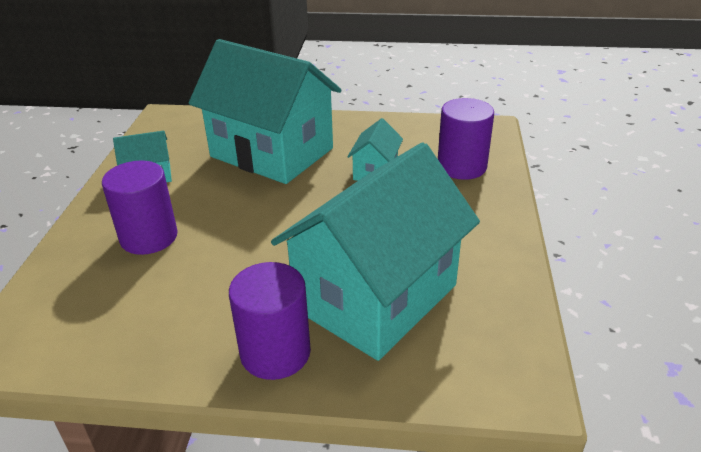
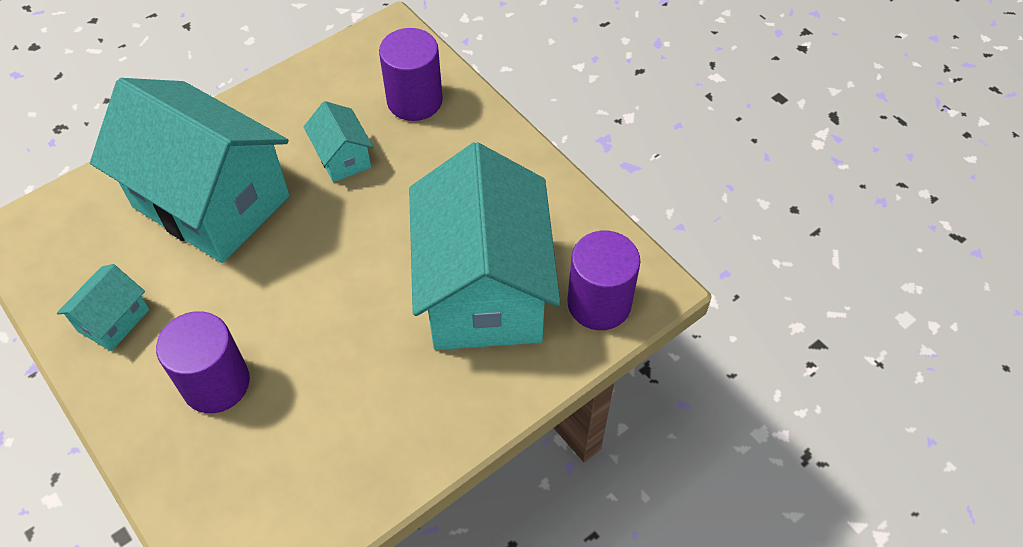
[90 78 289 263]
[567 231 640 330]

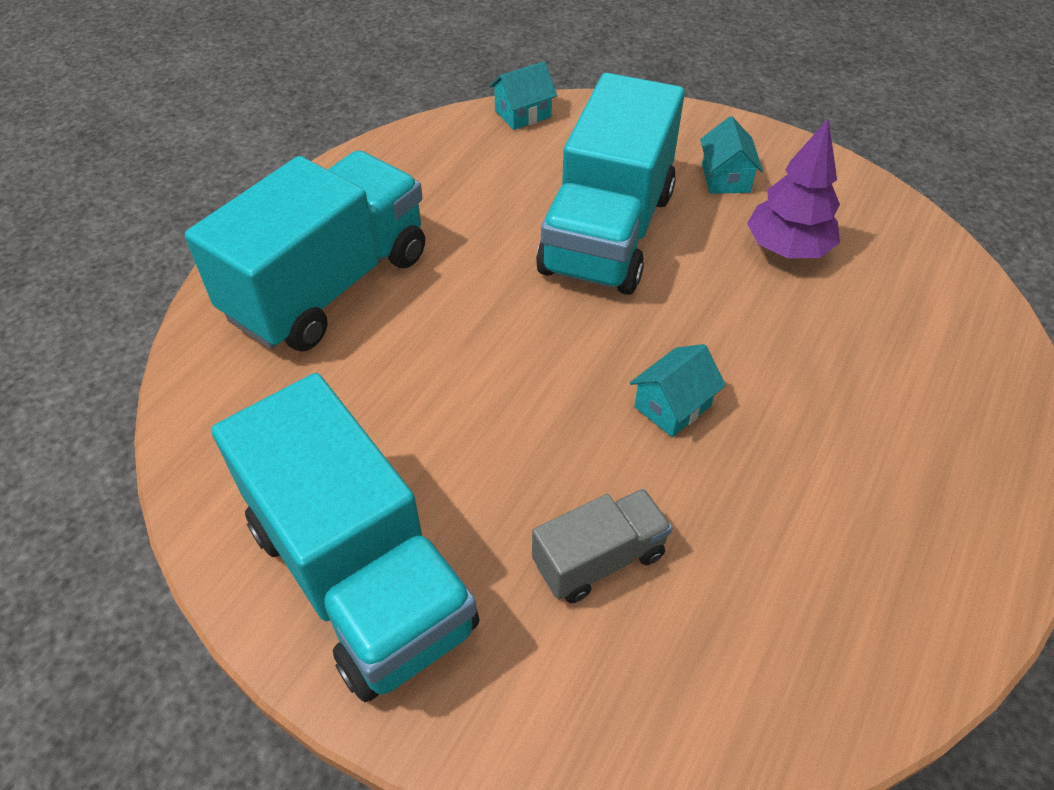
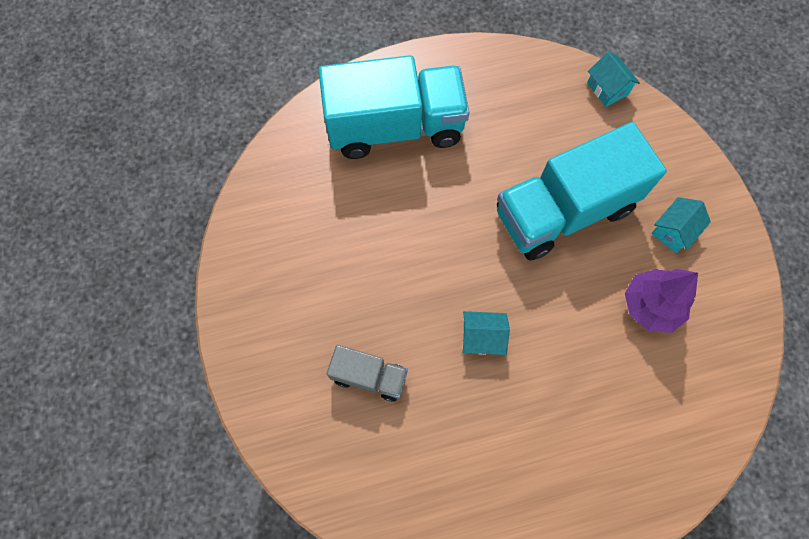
[587 52 640 107]
[211 373 480 702] (first image)

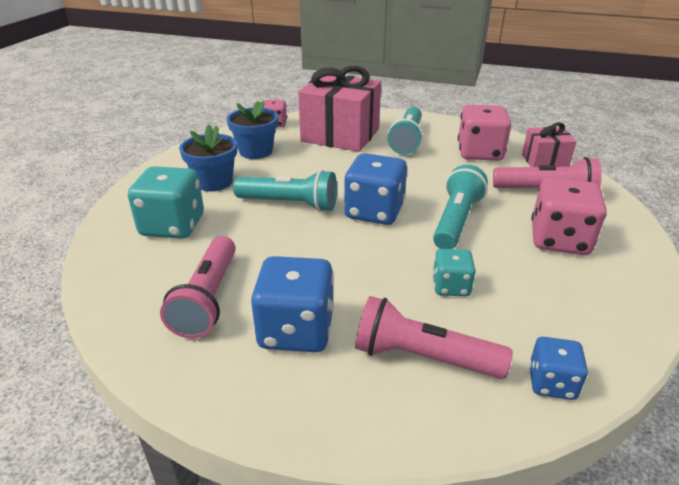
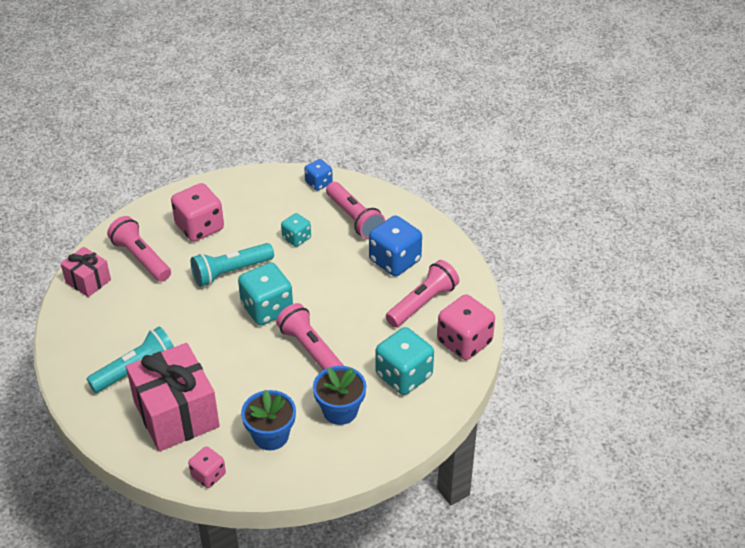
[238 263 293 325]
[276 303 344 370]
[437 294 495 360]

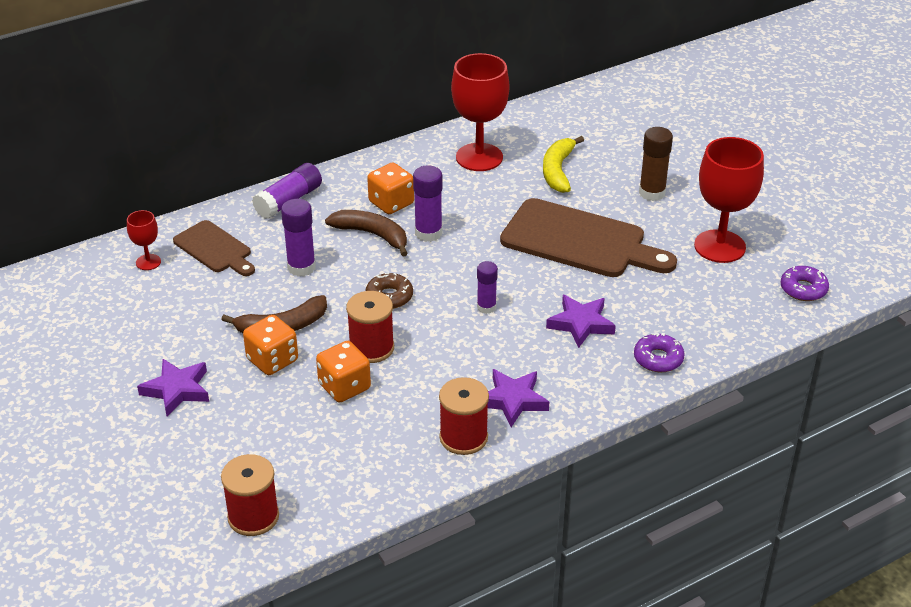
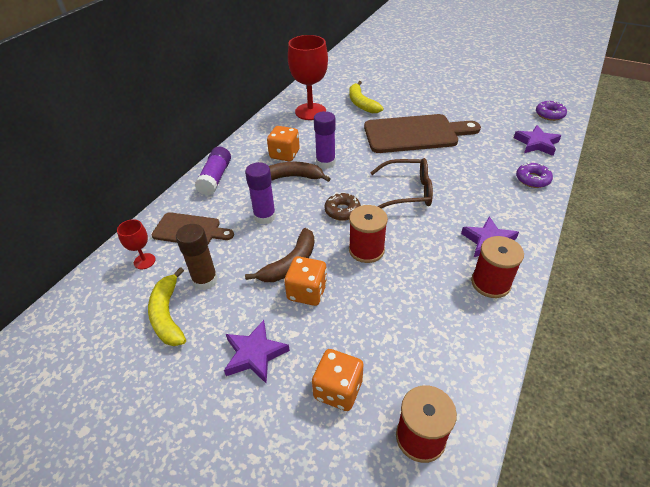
[148 267 186 346]
[176 224 218 290]
[312 349 364 411]
[370 158 433 209]
[514 125 561 156]
[694 137 764 263] (first image)

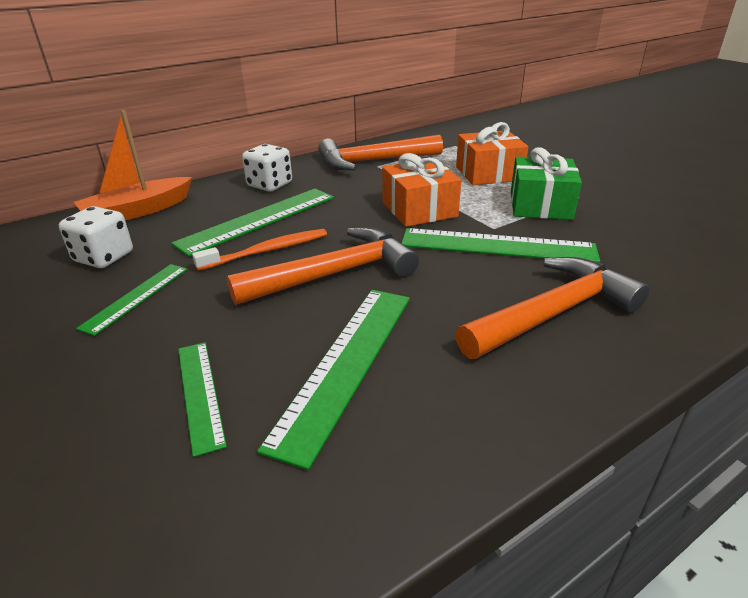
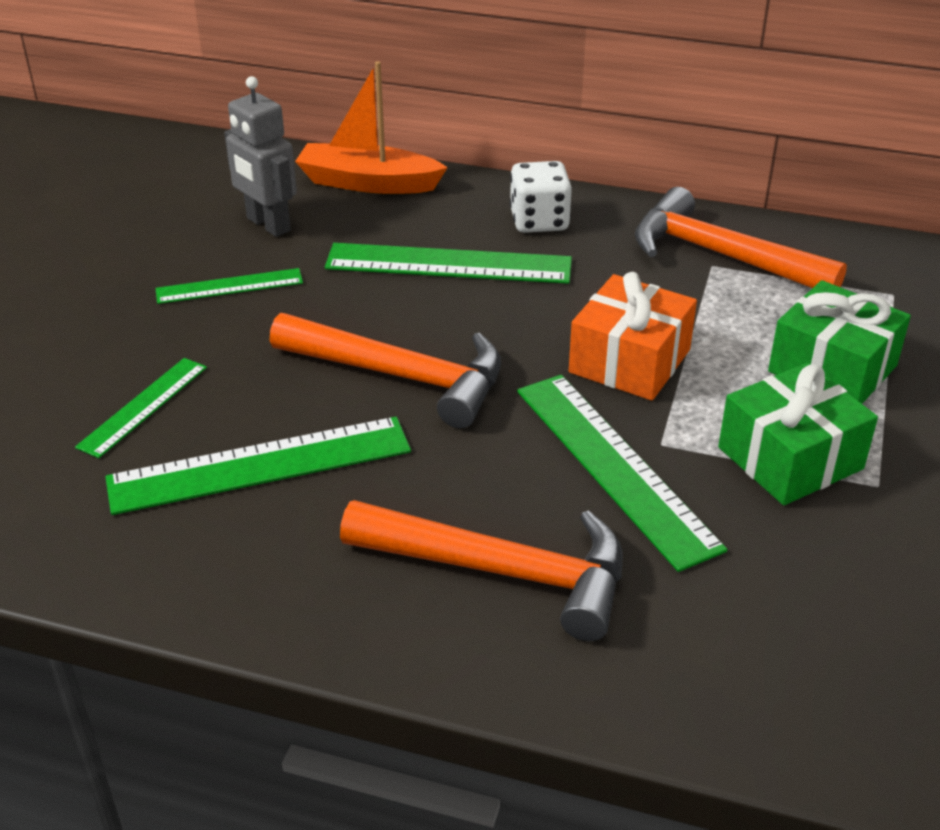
[224 76 297 237]
[768 280 911 404]
[192 229 327 271] (first image)

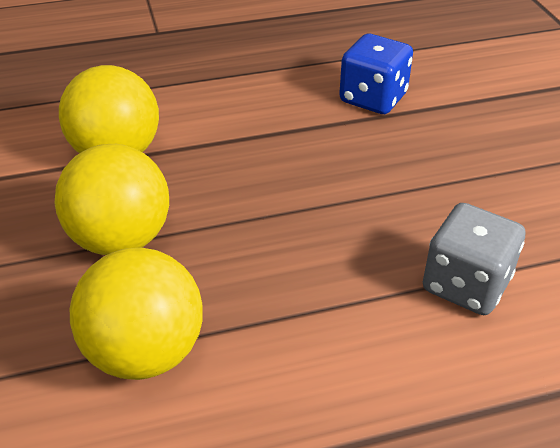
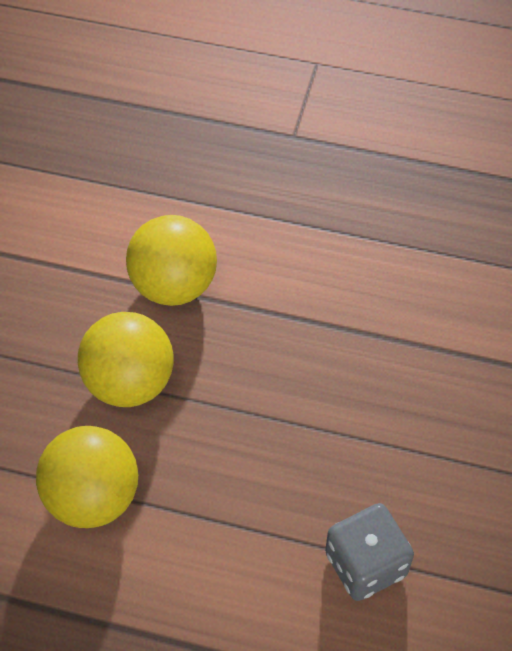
[339 34 413 114] (first image)

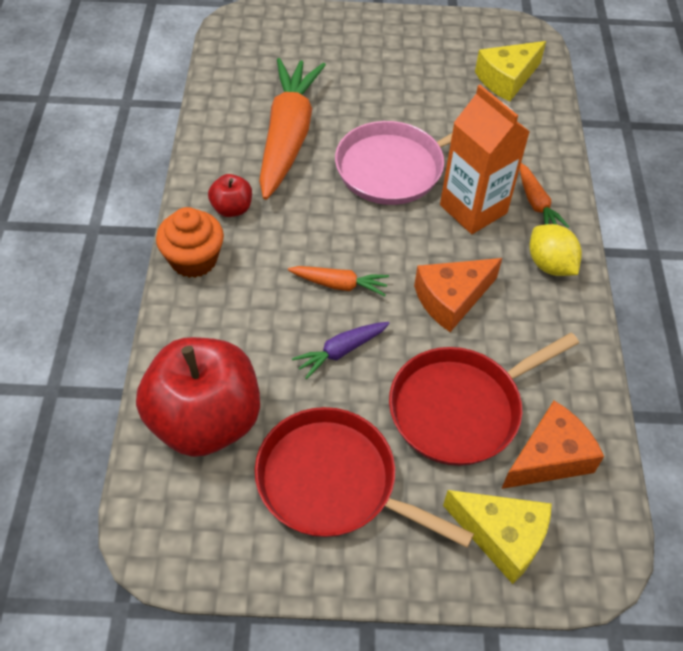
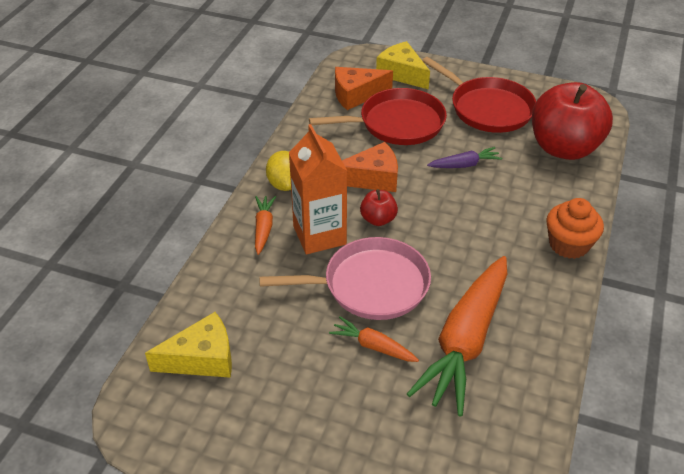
[329 316 419 362]
[360 189 398 226]

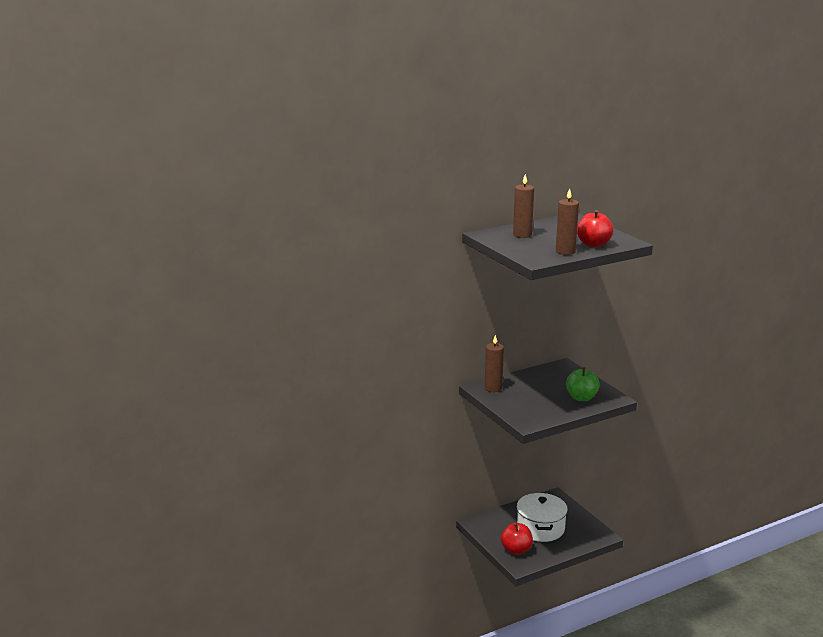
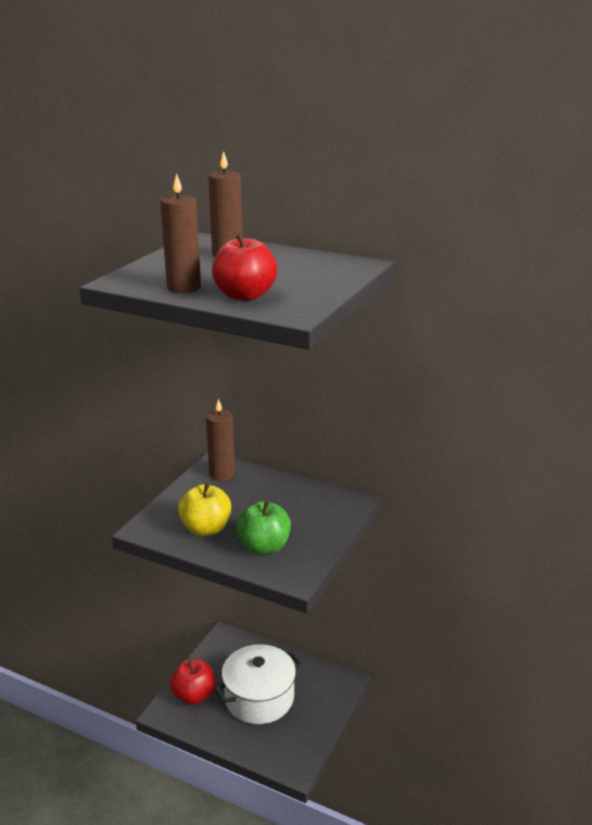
[178 483 231 536]

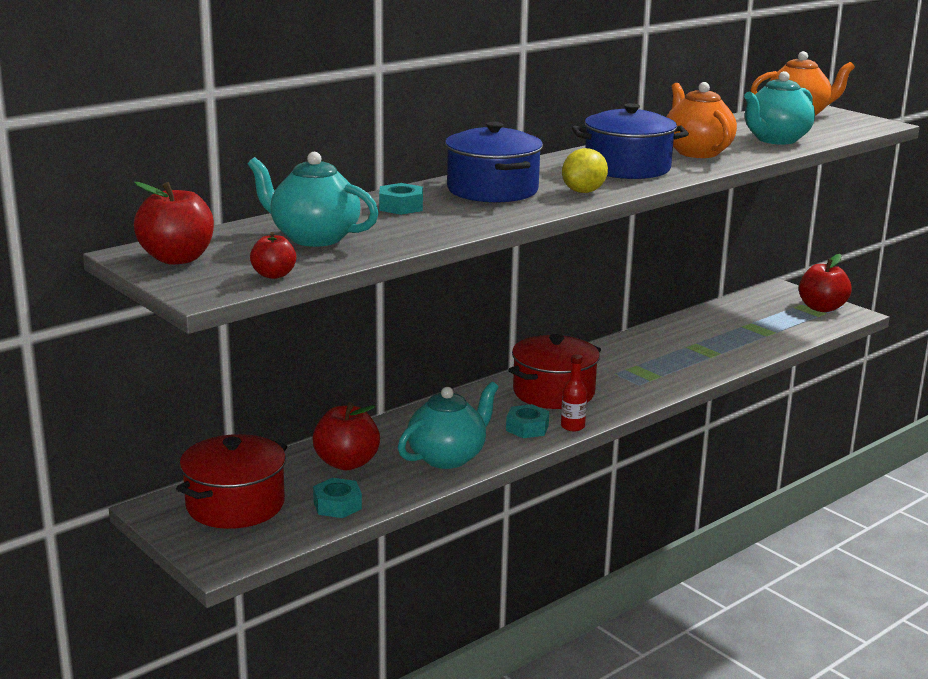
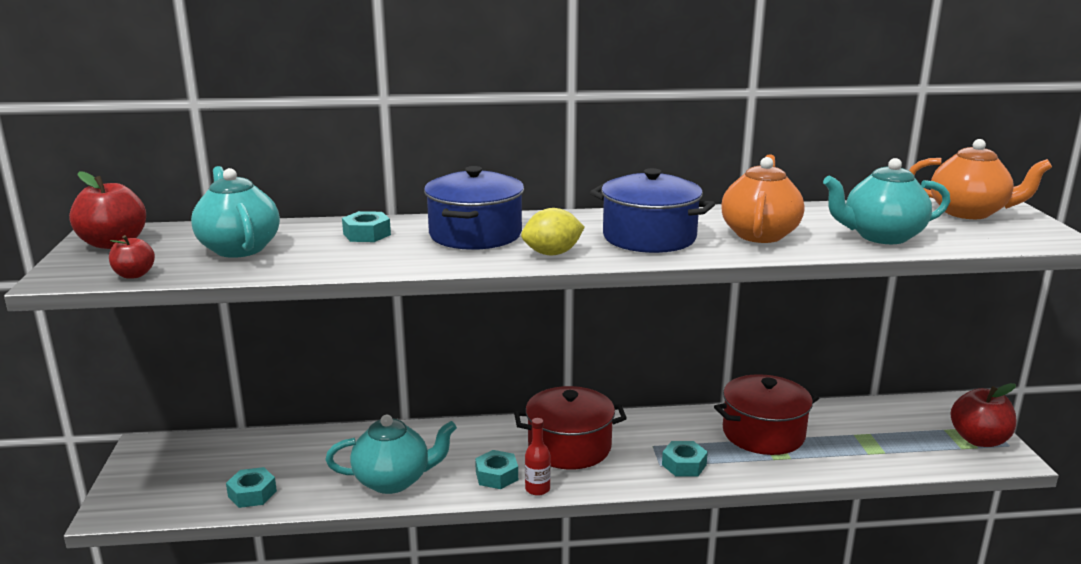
[662 441 708 477]
[714 374 819 455]
[312 402 380 470] (first image)

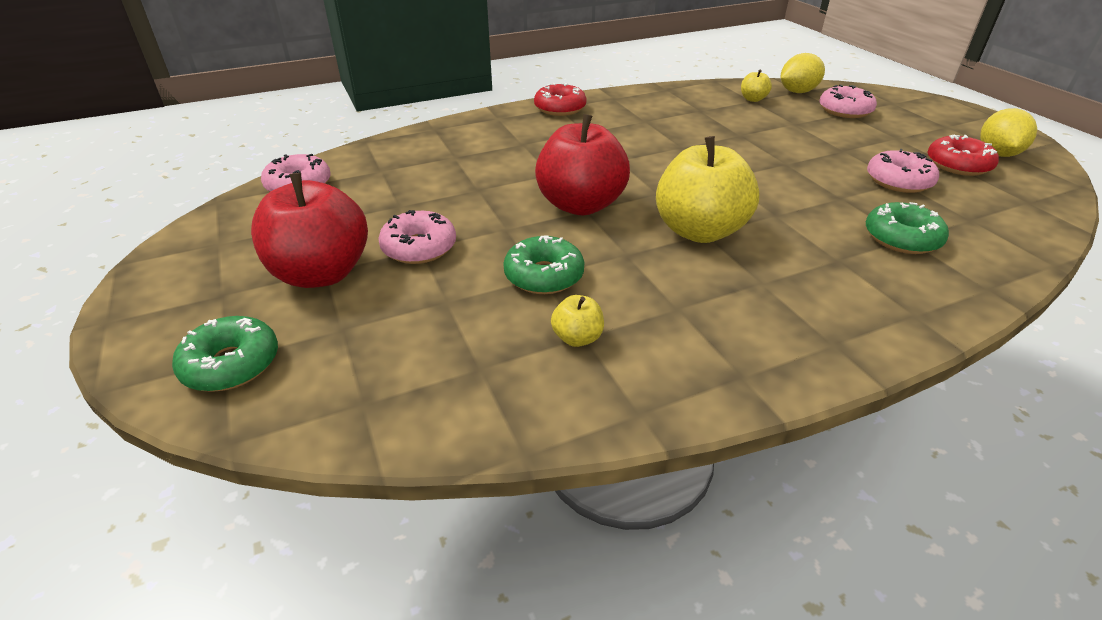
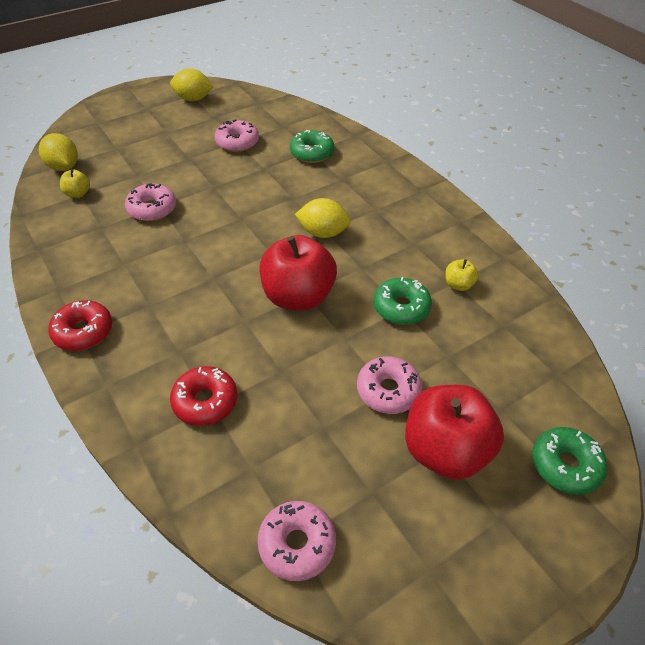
[125 183 176 221]
[170 366 237 426]
[295 198 351 238]

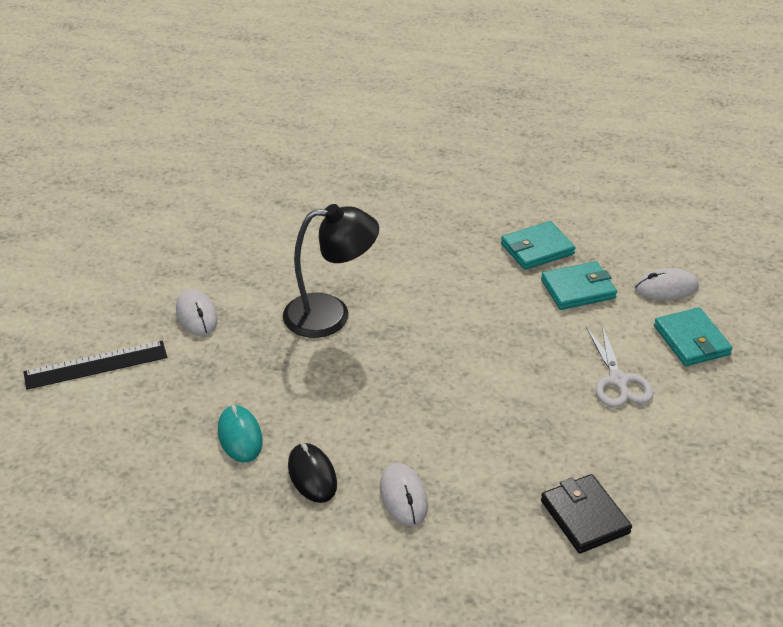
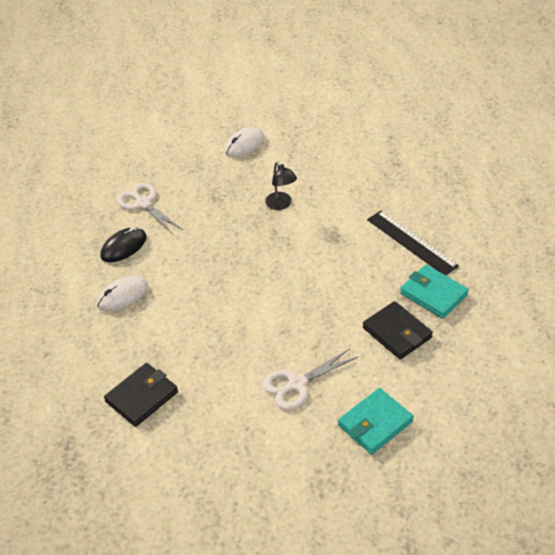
[116 183 183 235]
[265 162 297 210]
[363 301 433 359]
[367 210 459 275]
[635 268 699 300] (first image)

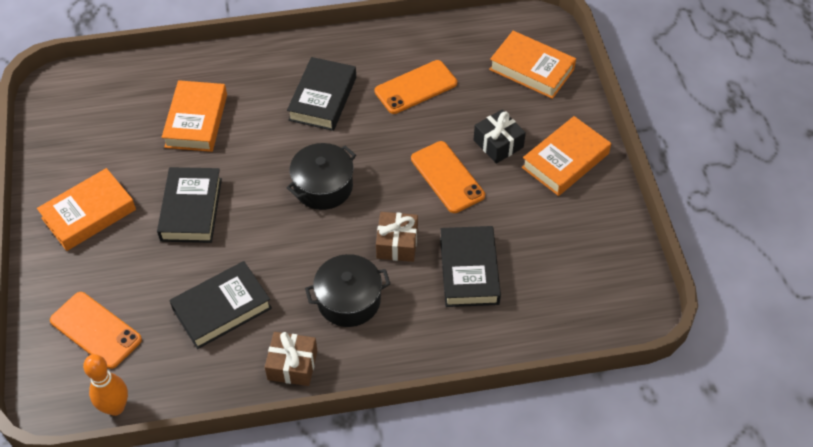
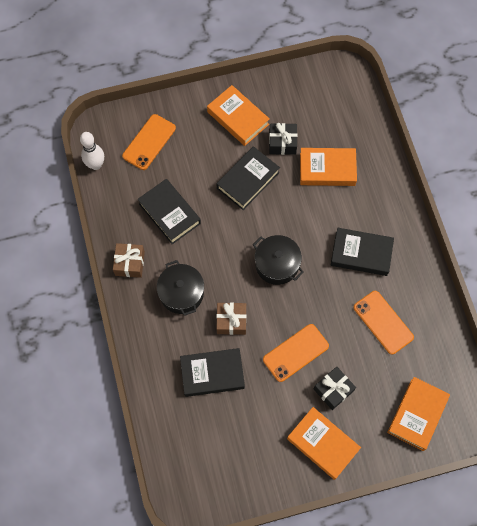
[80 132 104 170]
[216 146 280 210]
[269 123 297 155]

